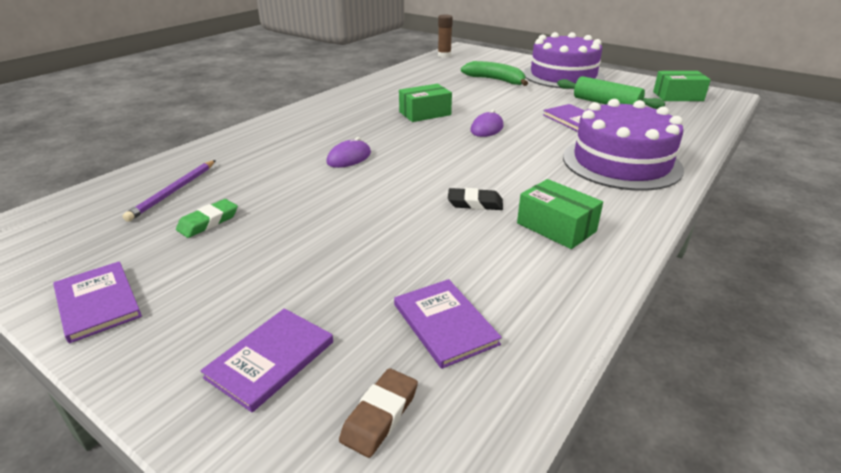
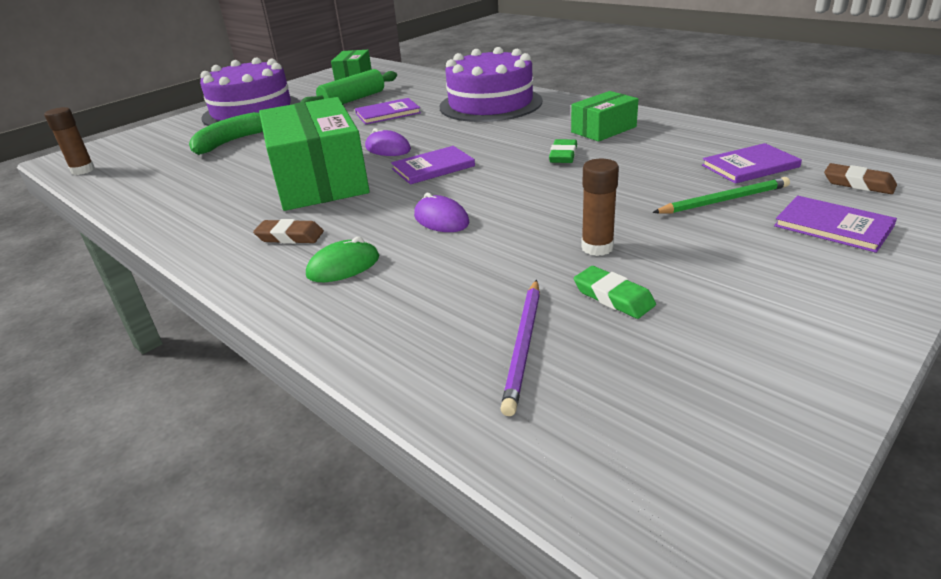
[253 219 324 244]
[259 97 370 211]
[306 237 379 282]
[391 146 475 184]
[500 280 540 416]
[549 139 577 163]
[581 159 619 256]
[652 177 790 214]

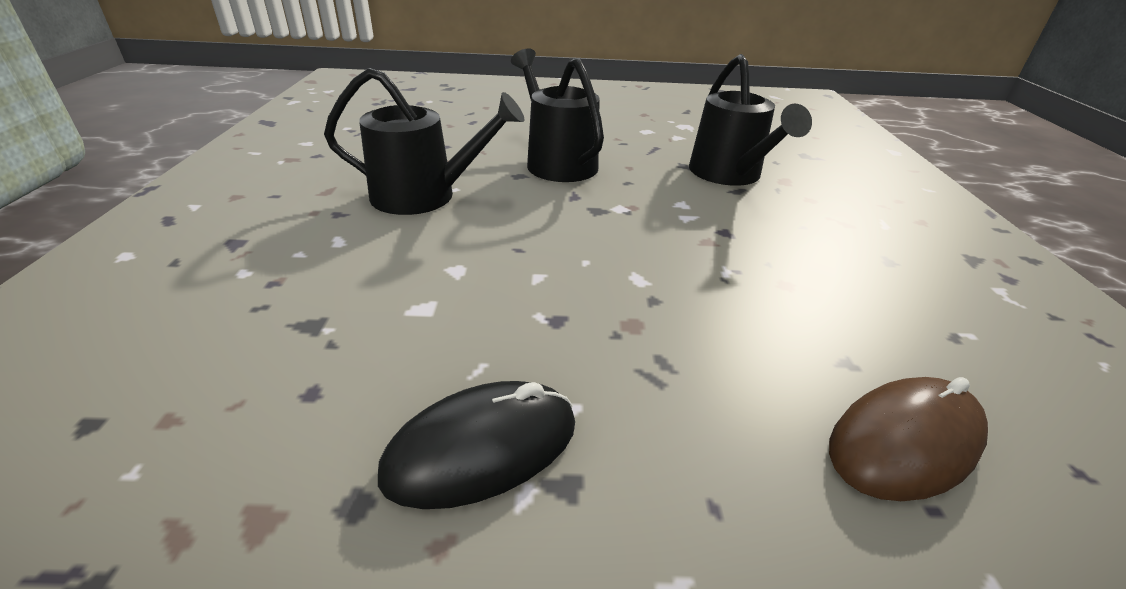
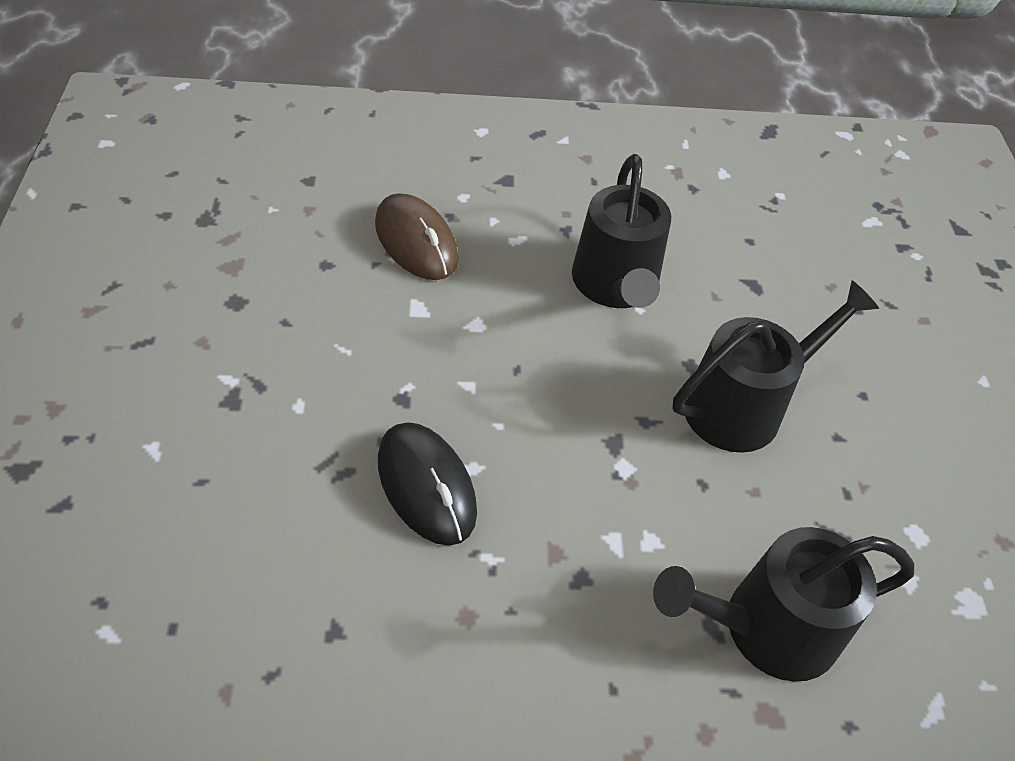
[375 193 459 280]
[378 422 477 546]

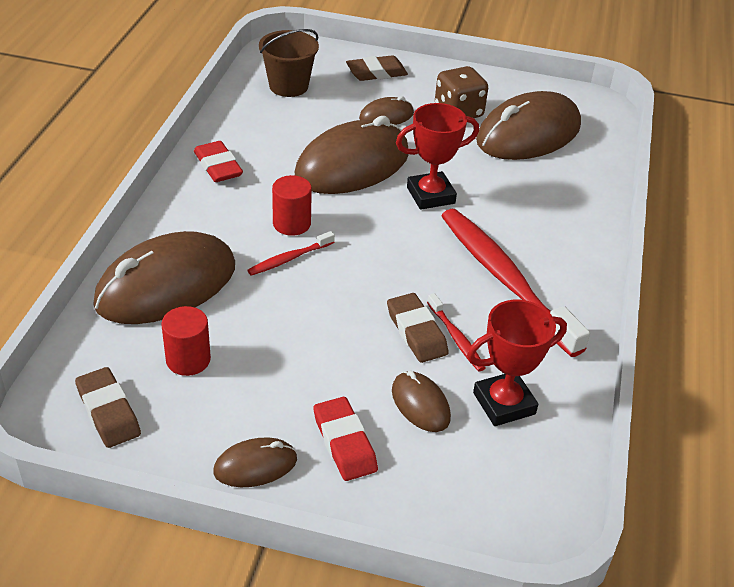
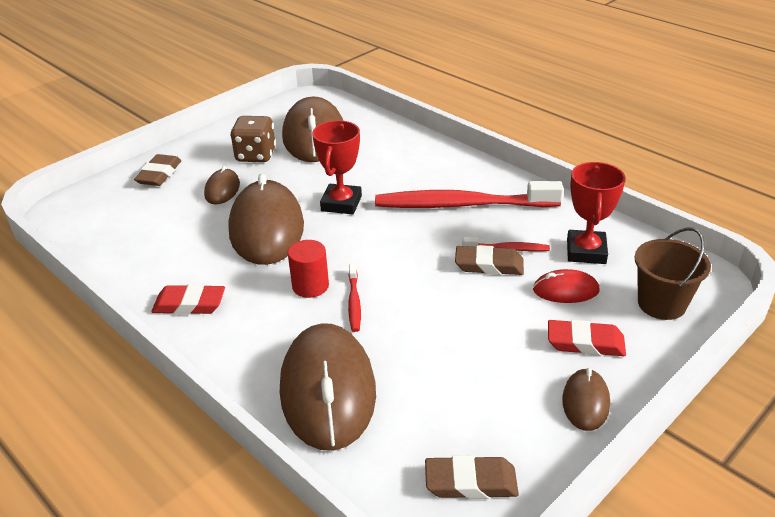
[533 269 599 303]
[634 228 711 320]
[161 306 211 376] (first image)

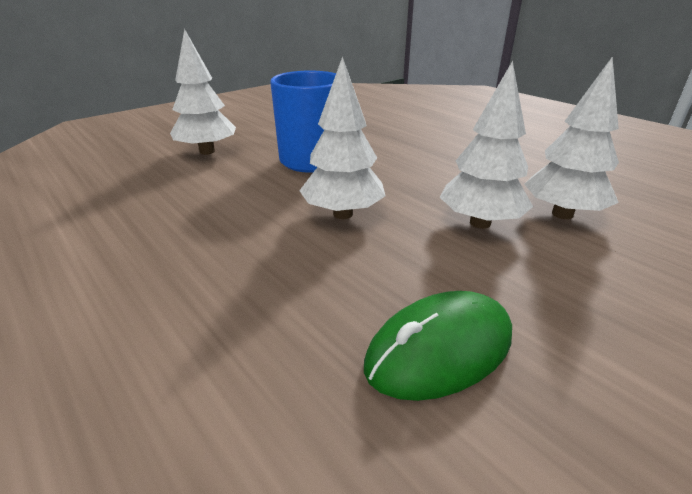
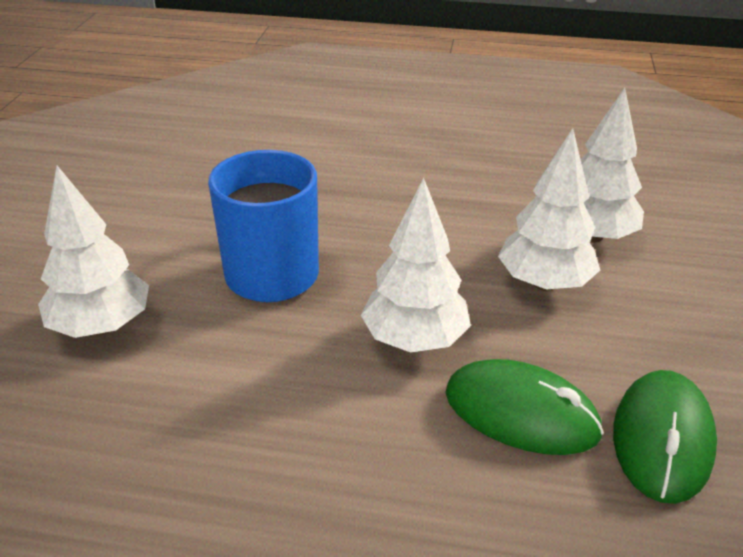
[445 359 604 455]

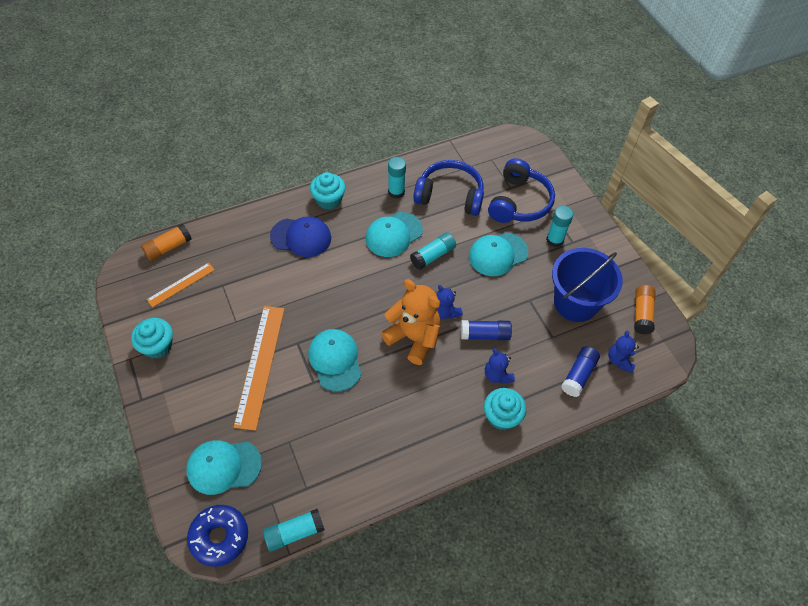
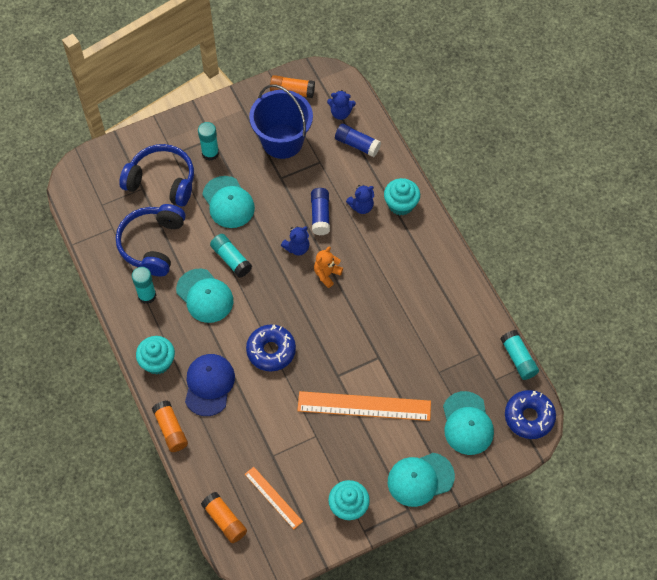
[152 400 188 452]
[246 325 296 371]
[314 247 343 288]
[388 453 455 507]

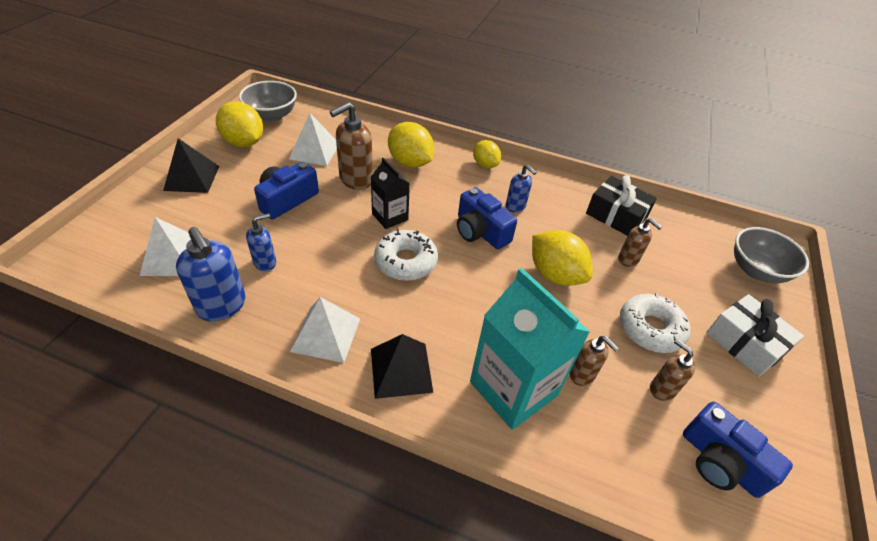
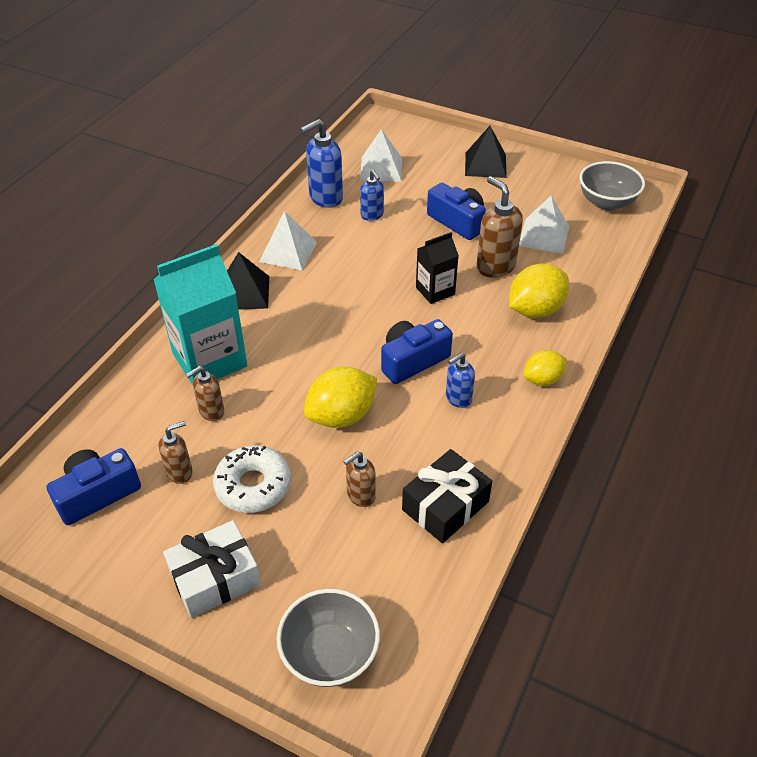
[216 101 263 147] (first image)
[374 229 438 281] (first image)

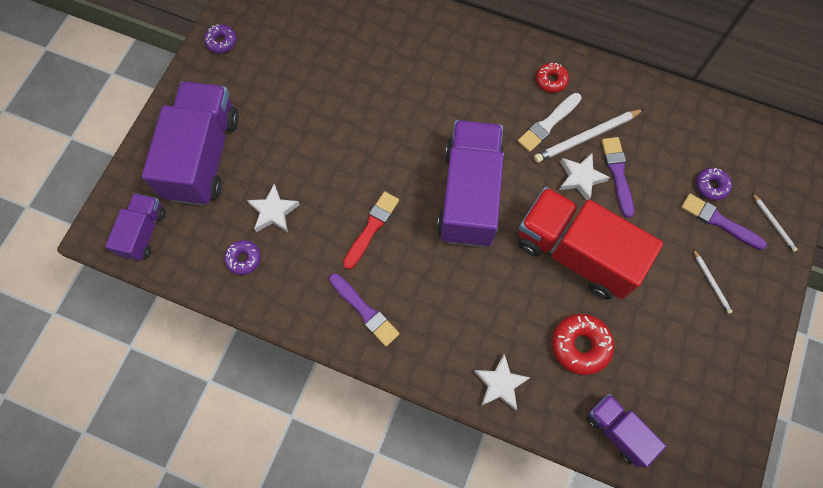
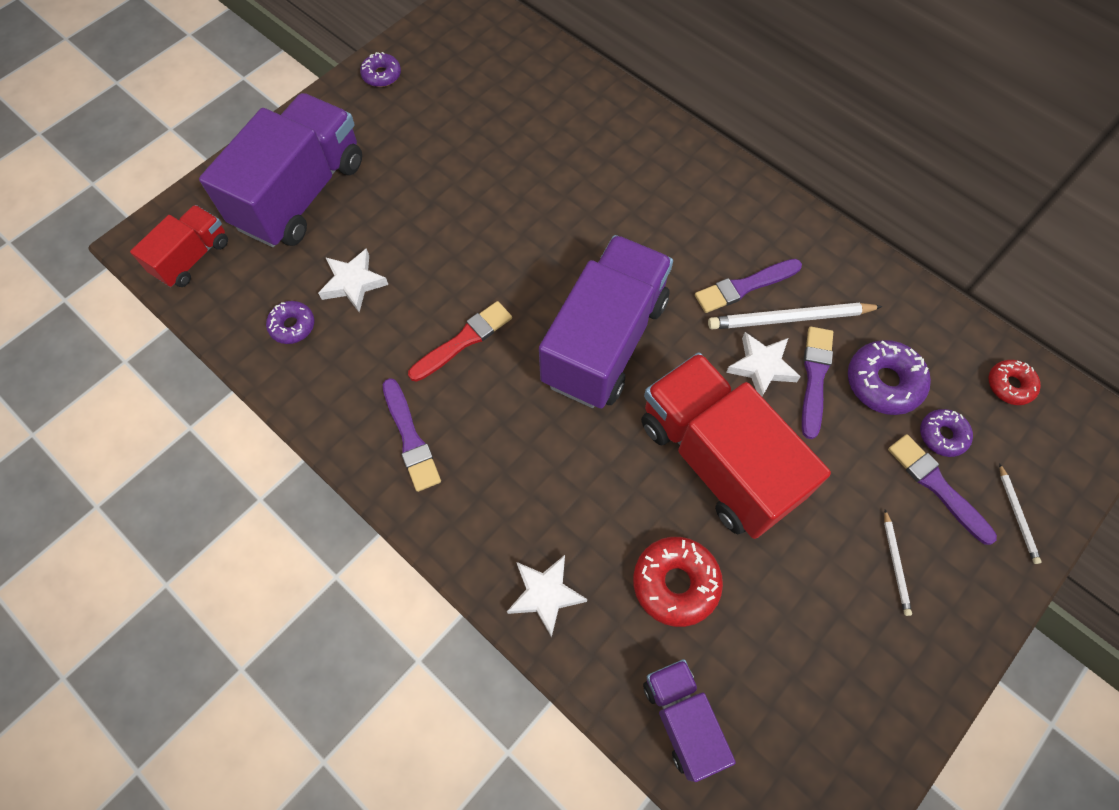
[130 205 228 287]
[695 259 802 313]
[848 340 931 415]
[989 360 1041 405]

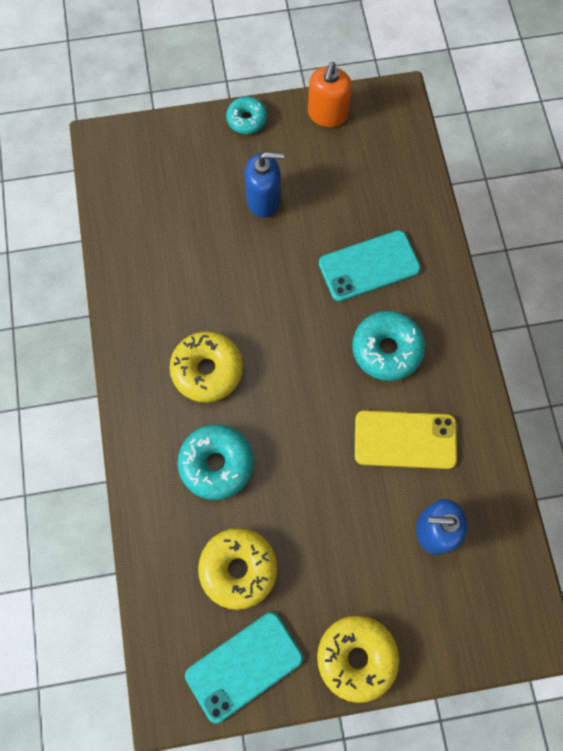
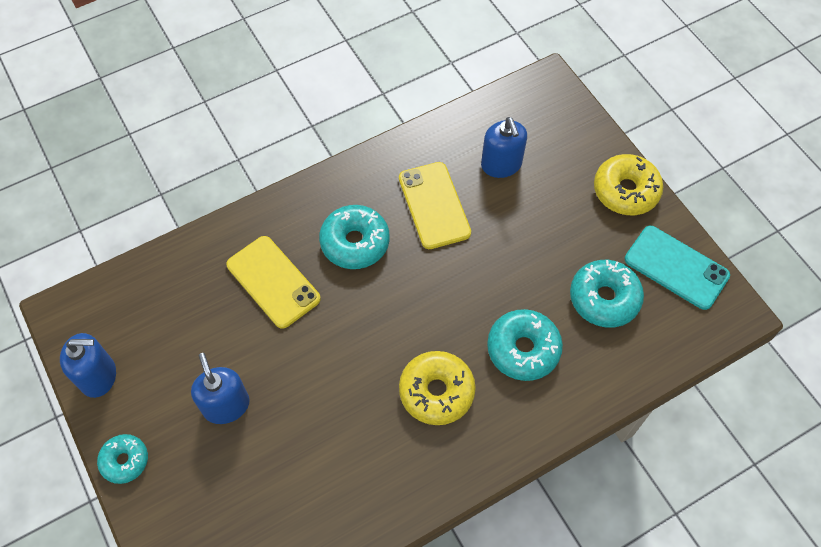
[60 333 116 398]
[226 236 321 329]
[570 260 644 328]

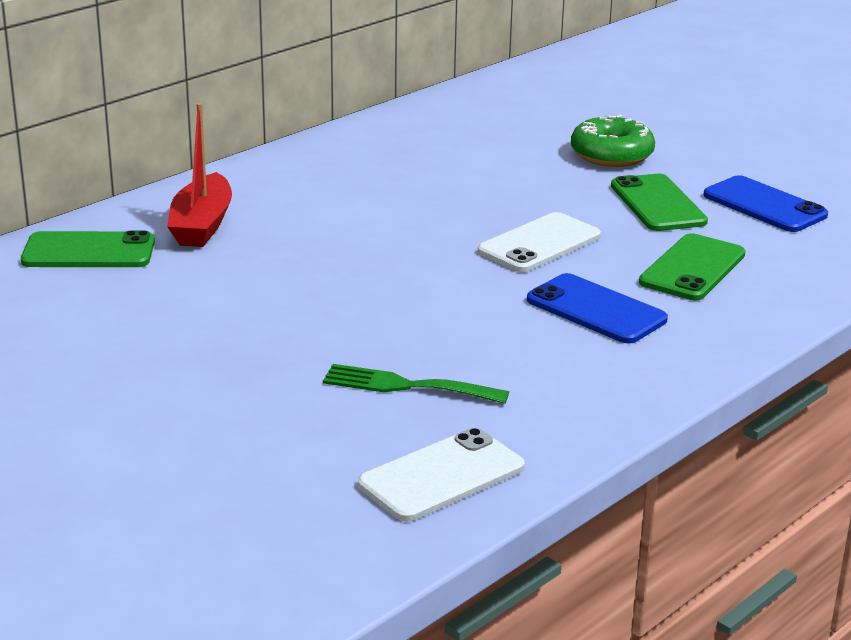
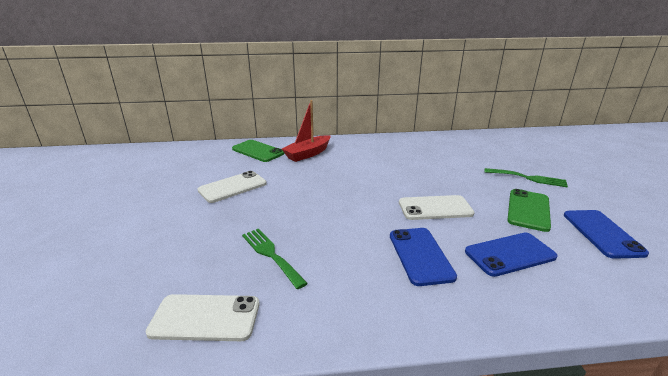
[198 171 267 203]
[465 232 558 277]
[484 168 568 187]

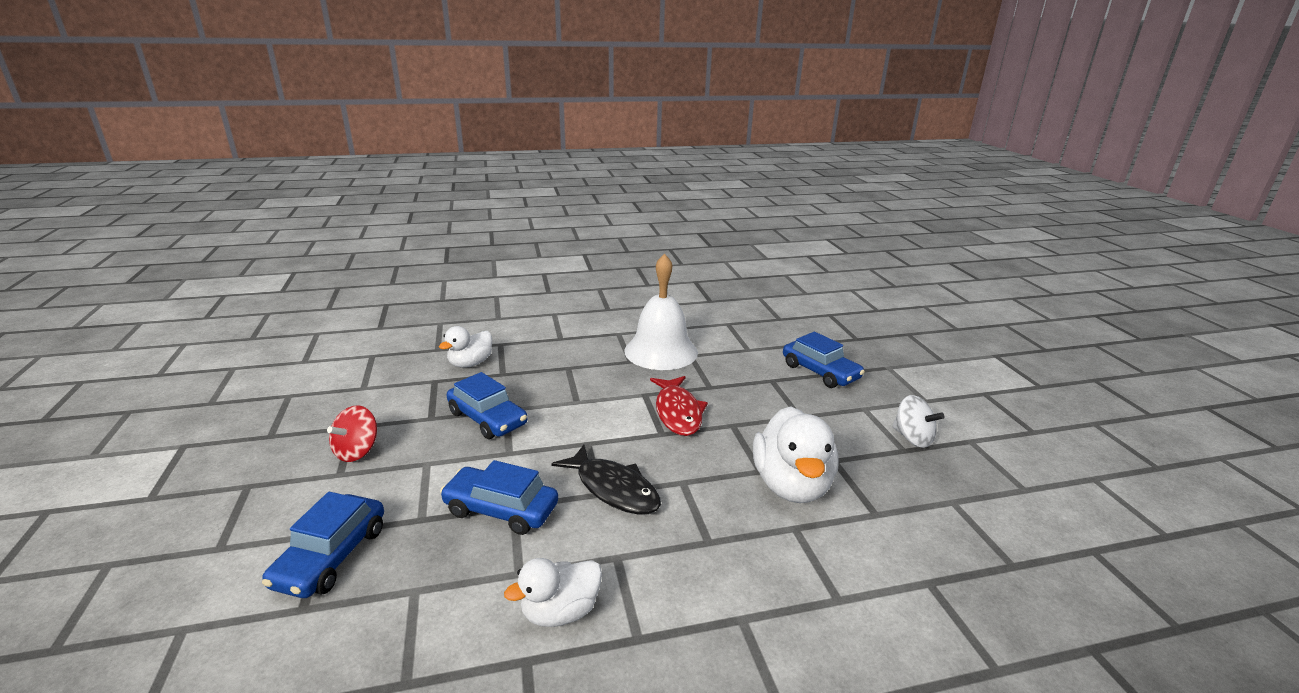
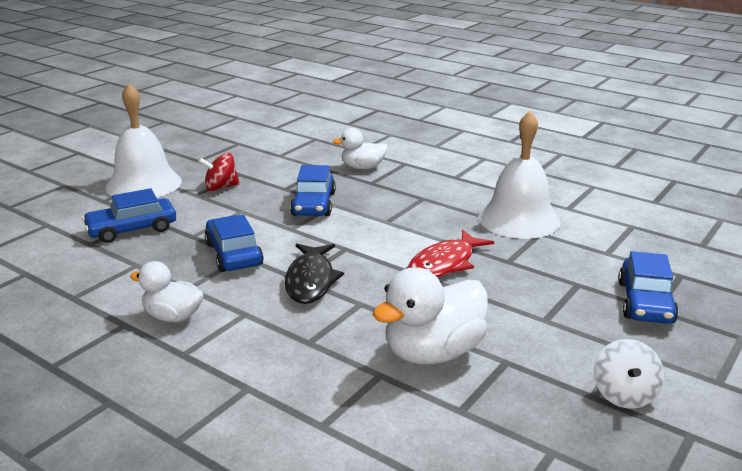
[105 83 182 197]

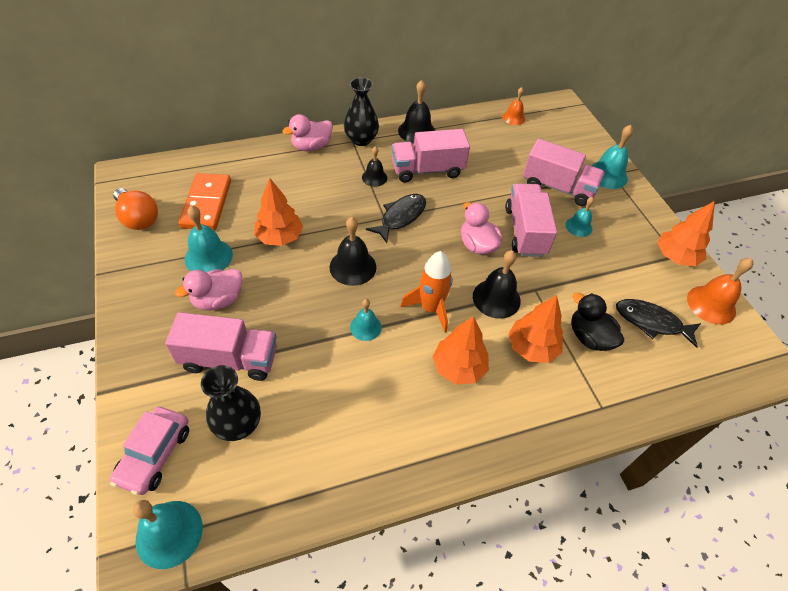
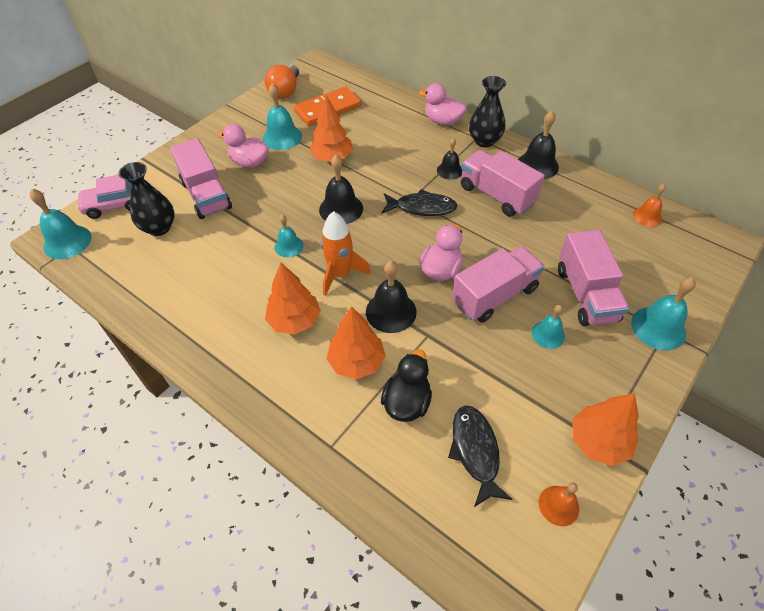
[539 483 579 526]

